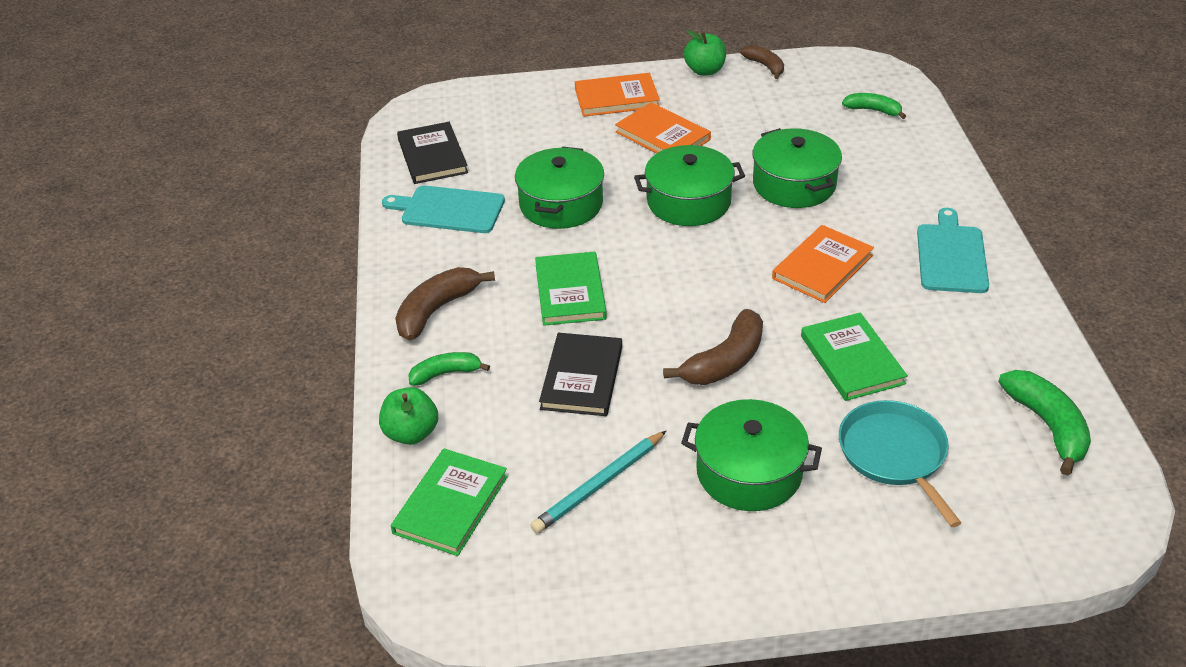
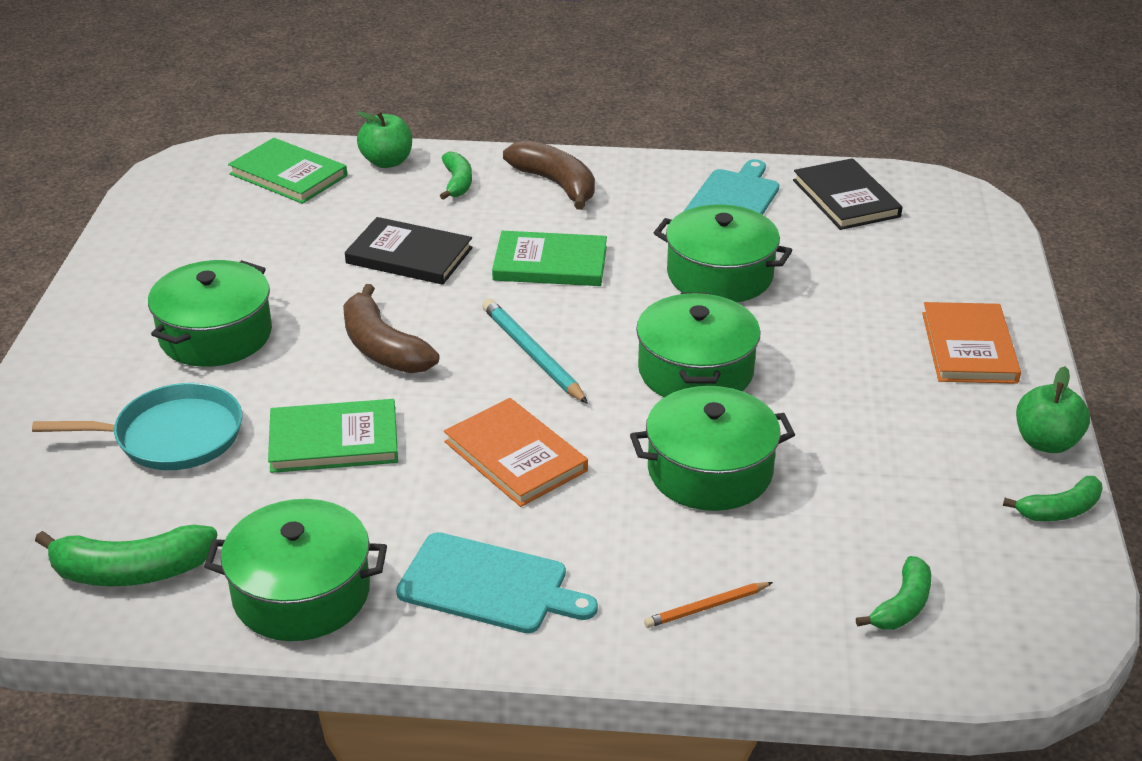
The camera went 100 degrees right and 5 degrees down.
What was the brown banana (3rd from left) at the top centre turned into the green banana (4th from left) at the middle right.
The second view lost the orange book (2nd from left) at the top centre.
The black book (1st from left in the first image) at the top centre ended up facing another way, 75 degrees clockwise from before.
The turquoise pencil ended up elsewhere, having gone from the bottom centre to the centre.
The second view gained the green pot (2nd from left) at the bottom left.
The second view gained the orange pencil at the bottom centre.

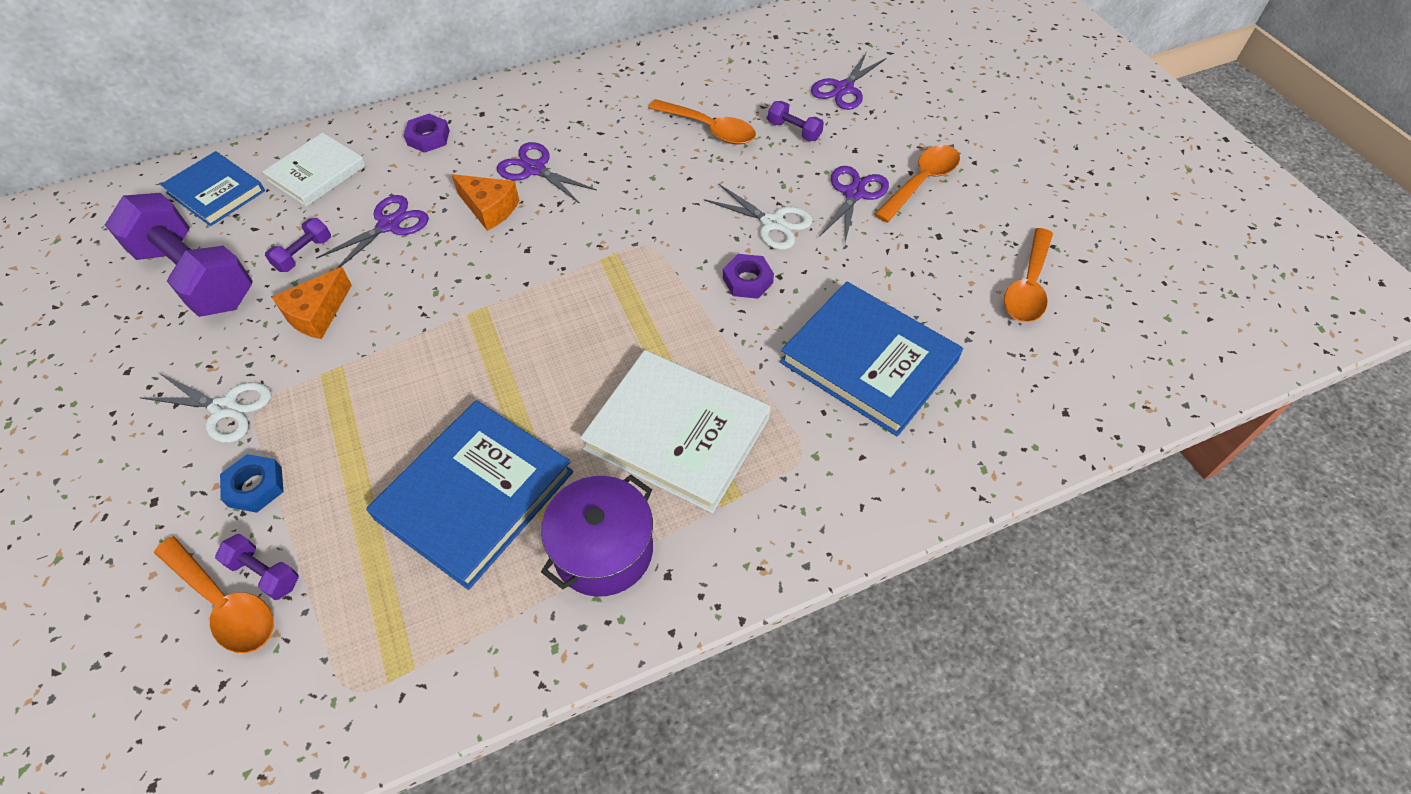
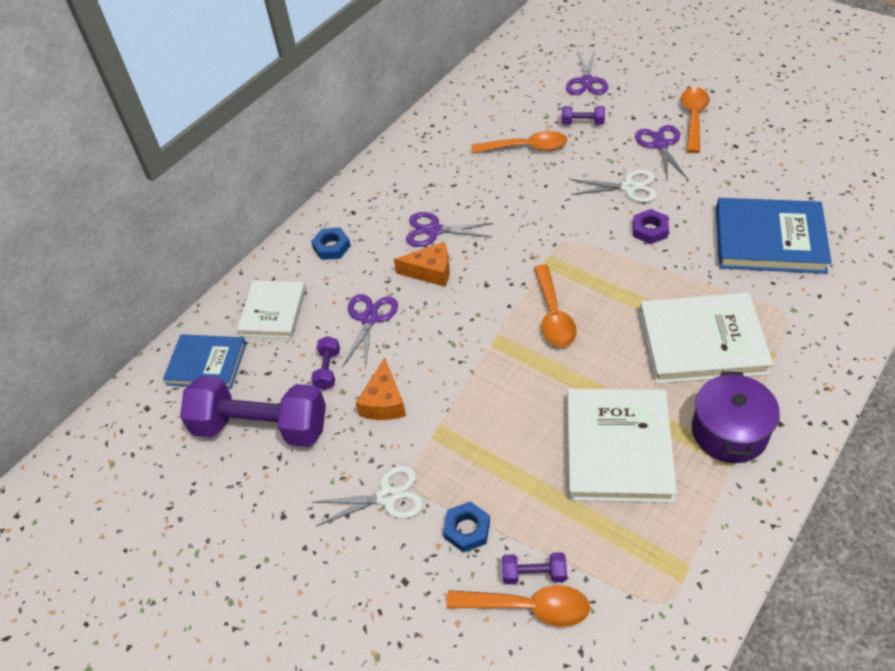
The camera went 25 degrees left and 5 degrees down.
What was the purple nut (1st from left) at the top left turned into the blue nut (1st from left) at the centre.
The orange spoon (4th from left in the first image) ended up elsewhere, having gone from the middle right to the centre.
What was the blue book (2nd from left) at the middle left turned into the white book (2nd from left) at the middle right.

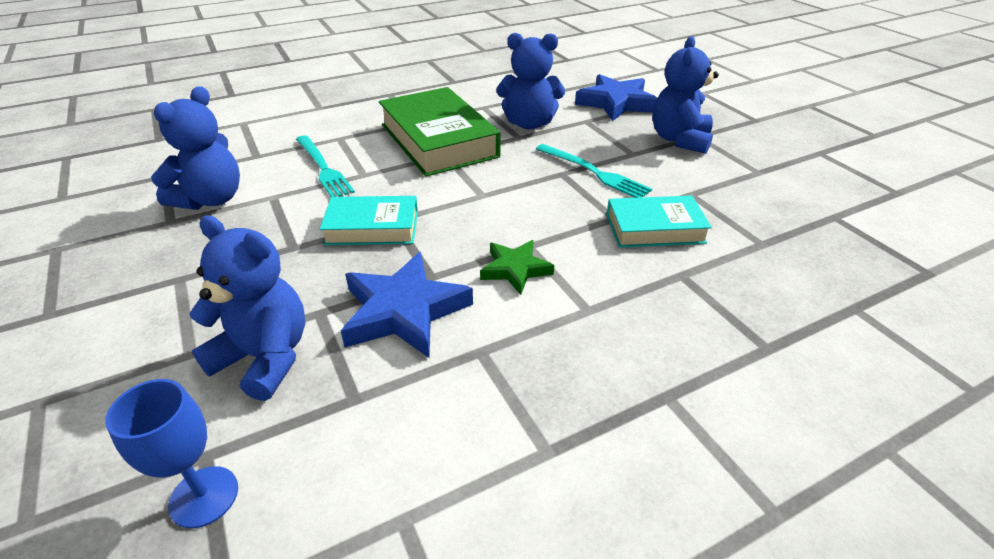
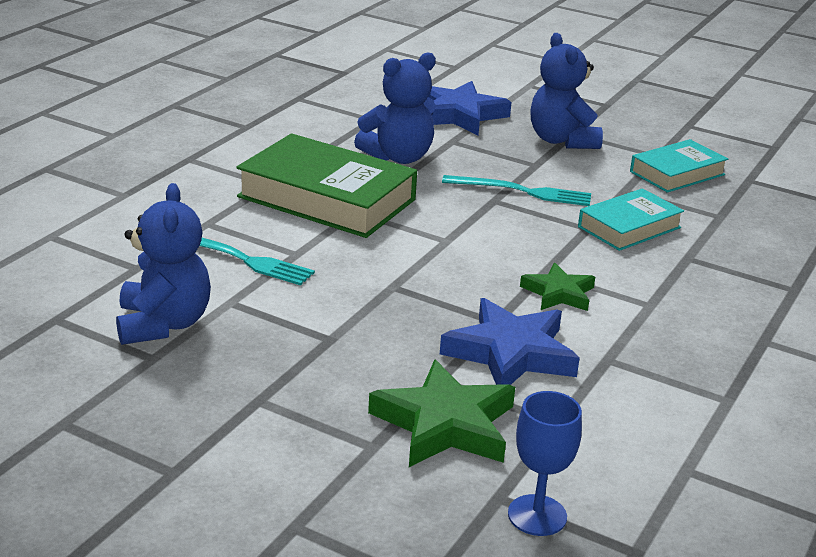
The camera went 35 degrees left and 10 degrees down.
The turquoise book (1st from left in the first image) ended up elsewhere, having gone from the centre to the top right.
Where the blue teddy bear (2nd from left) stood at the middle left, the green star (1st from left) came to stand at the bottom centre.

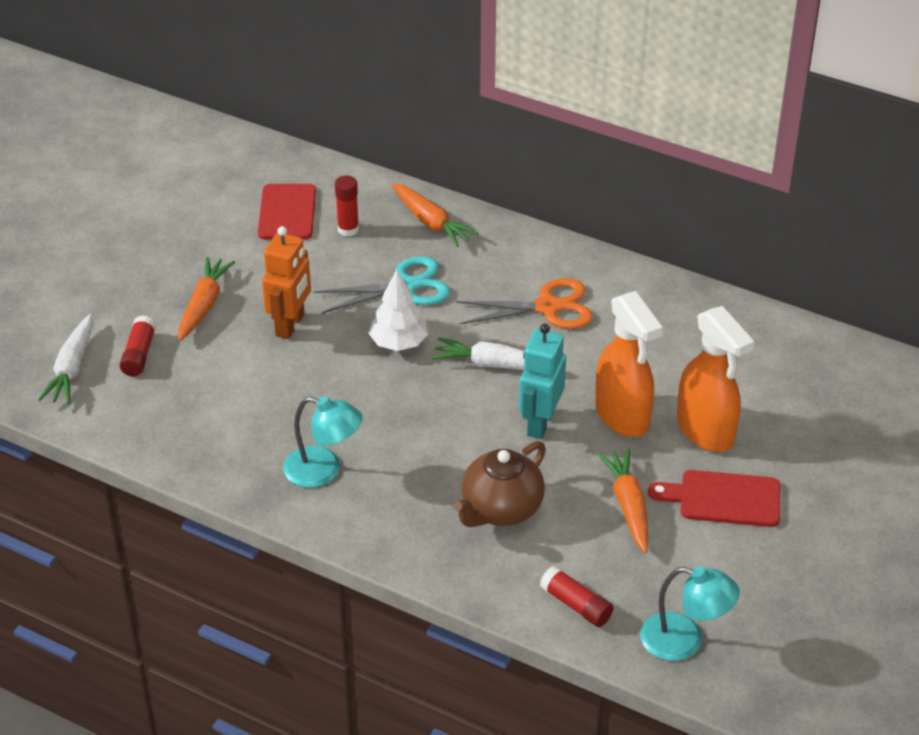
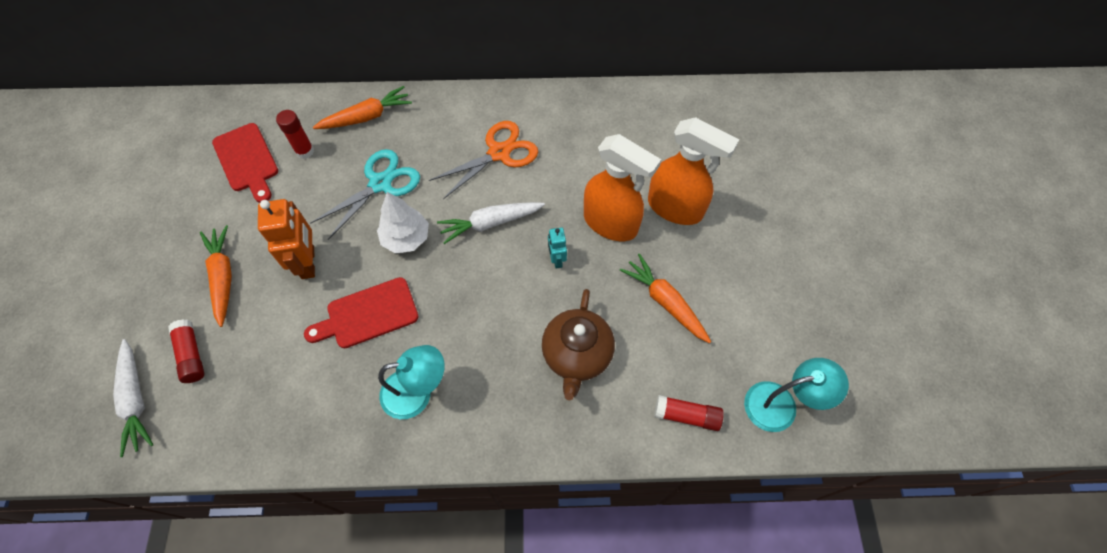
The camera went 30 degrees left and 20 degrees up.
The orange carrot (2nd from left) at the top centre ended up facing another way, 45 degrees counterclockwise from before.
The size of the turquoise robot at the centre changed by a factor of 0.54.
The red cutting board (2nd from left) ended up elsewhere, having gone from the bottom right to the middle left.

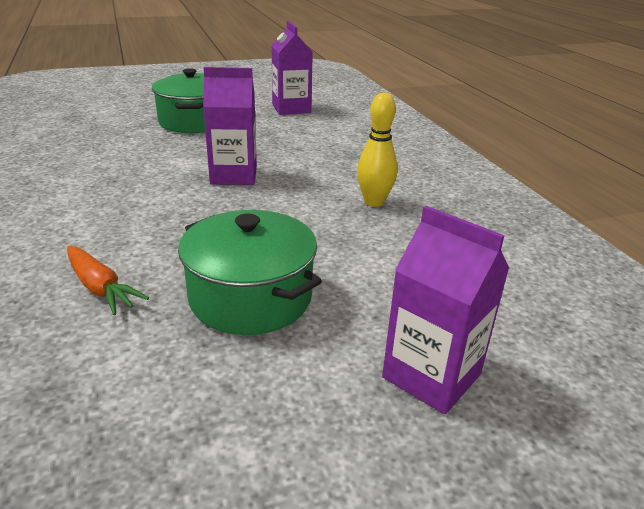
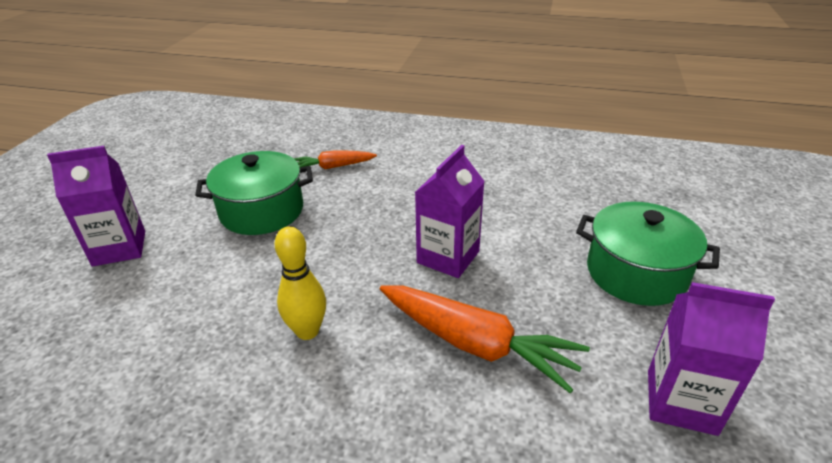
The camera went 125 degrees right and 5 degrees up.
The second view gained the orange carrot (2nd from left) at the bottom centre.

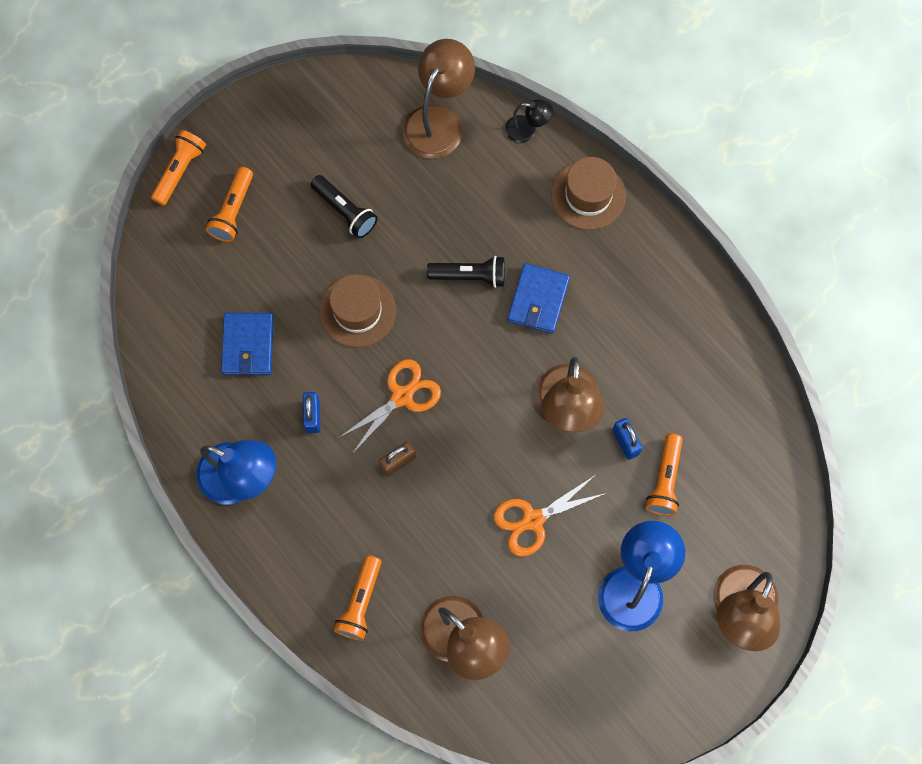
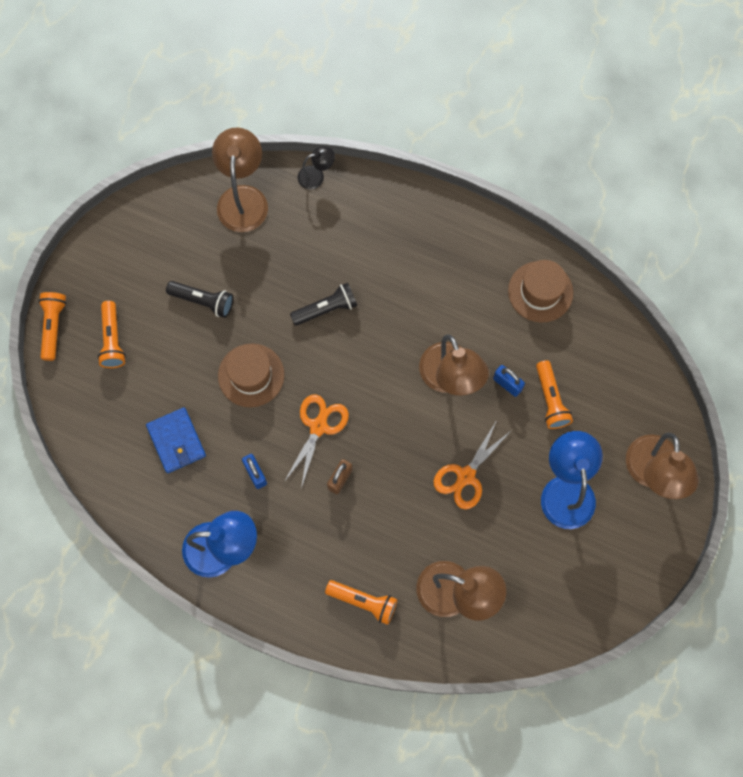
The camera went 25 degrees left and 0 degrees up.
The brown hat (2nd from left) ended up elsewhere, having gone from the top centre to the middle right.
The second view lost the blue wallet (2nd from left) at the centre.
The orange flashlight (3rd from left) at the bottom centre ended up facing another way, 60 degrees counterclockwise from before.

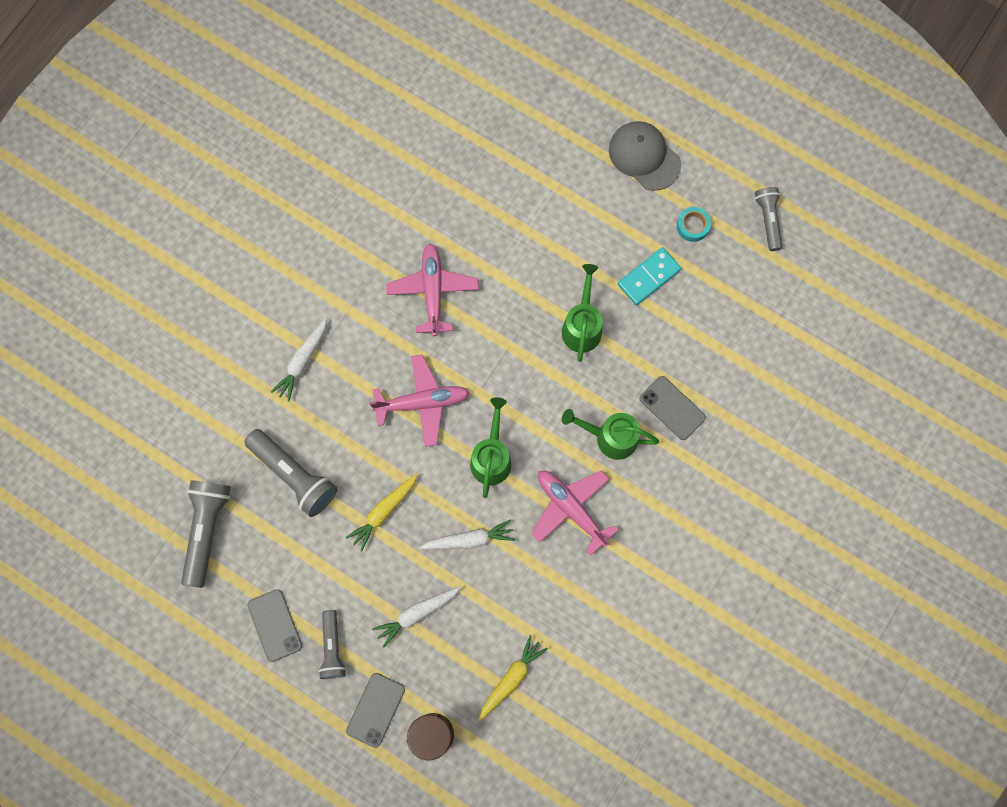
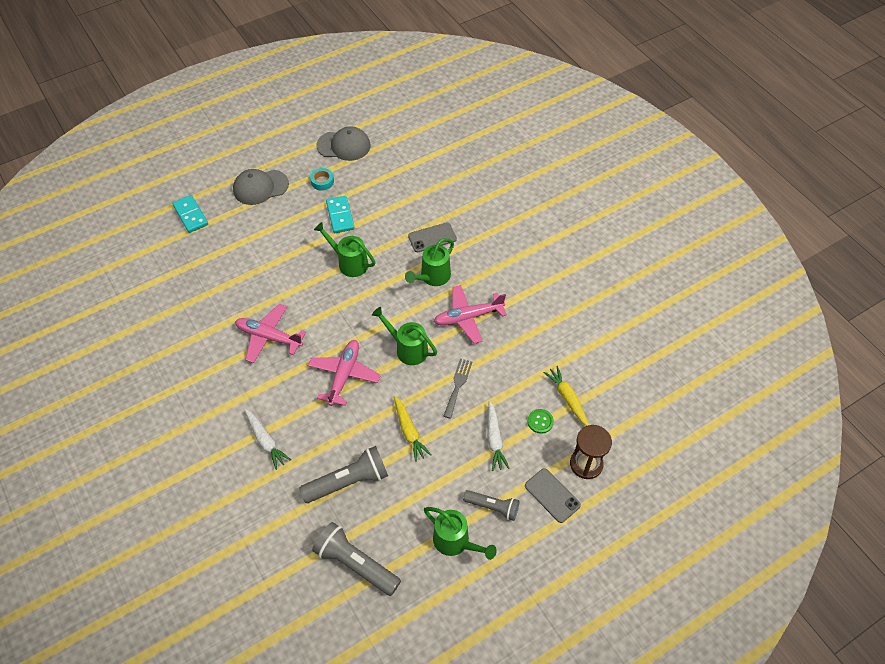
The camera went 65 degrees left and 20 degrees down.
Where the grey flashlight (4th from left) stood at the top right, the grey cap (2nd from left) came to stand at the top centre.
Where the white carrot (3rd from left) stood at the centre, the grey fork came to stand at the centre.
Where the grey phone (1st from left) stood at the bottom left, the green watering can (4th from left) came to stand at the bottom centre.
The second view gained the turquoise domino (1st from left) at the top left.
The second view gained the green button at the centre.

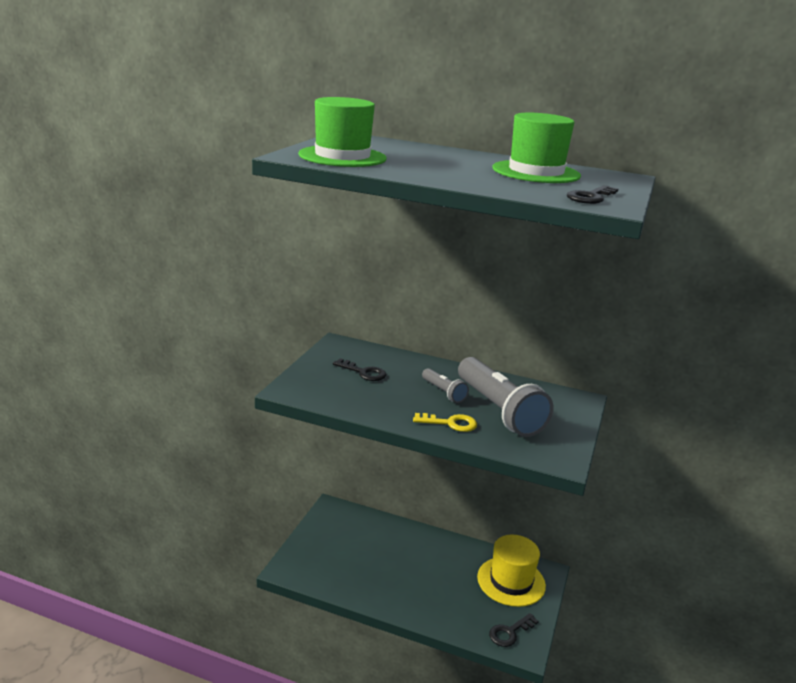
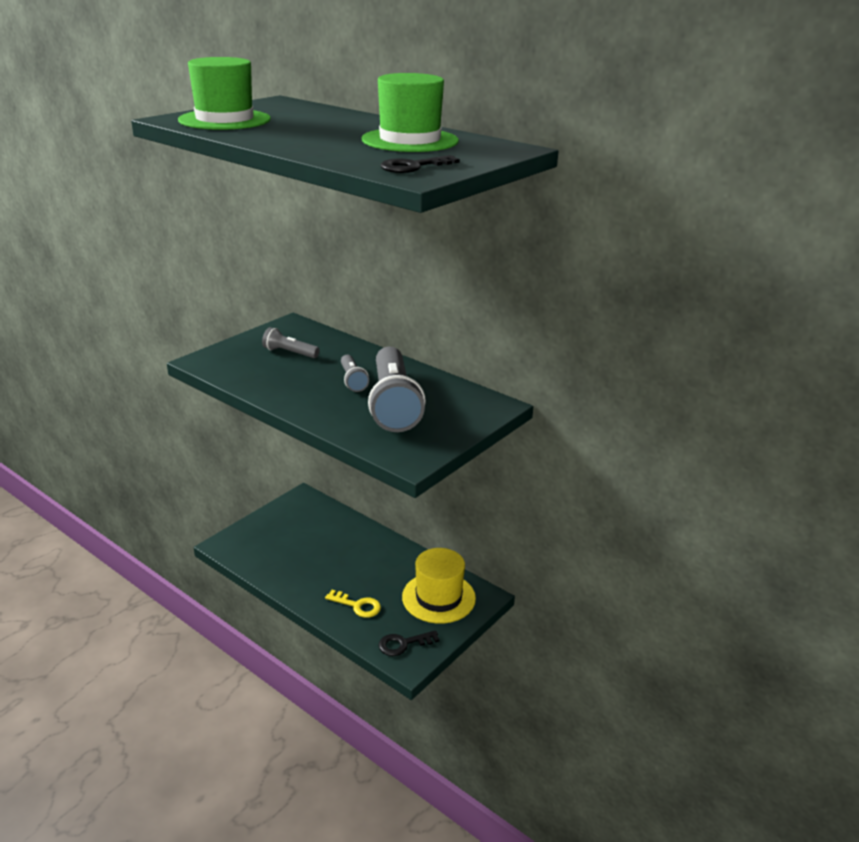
The camera went 20 degrees right and 5 degrees up.
Where the black key (1st from left) stood at the centre, the grey flashlight (1st from left) came to stand at the centre.
The yellow key ended up elsewhere, having gone from the centre to the bottom centre.

